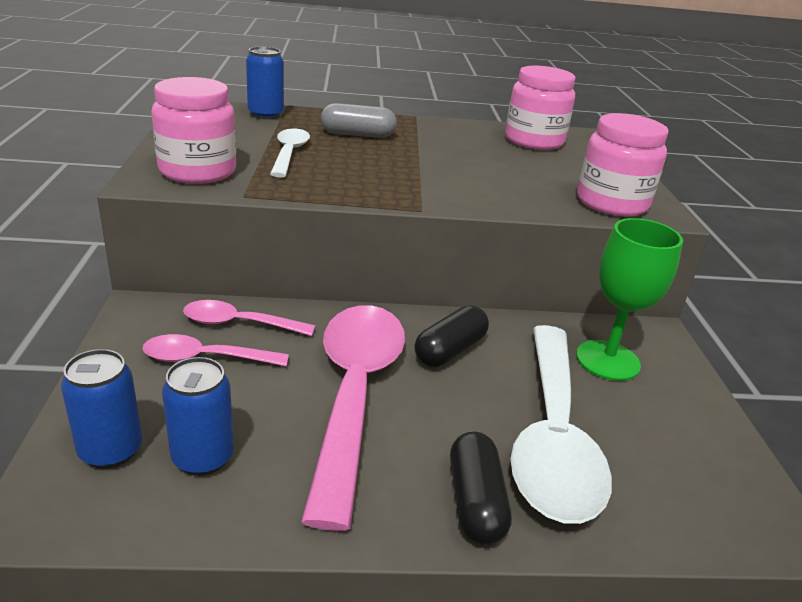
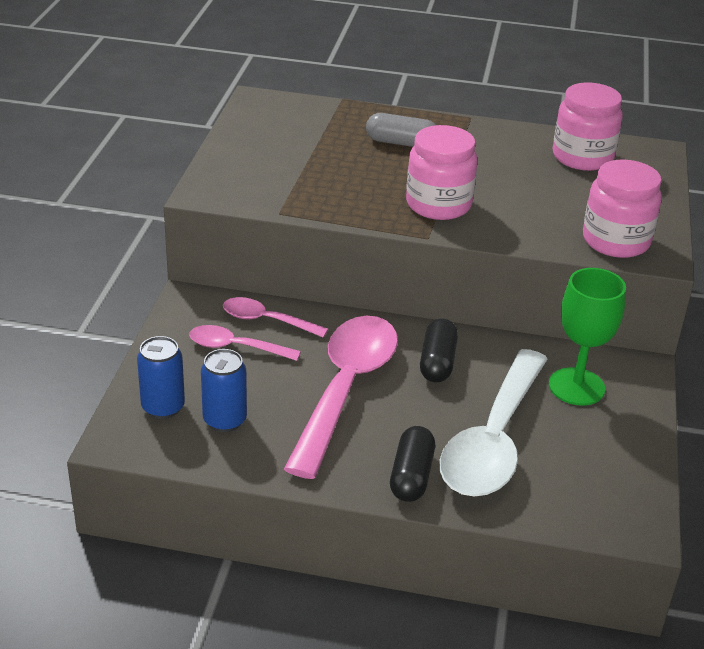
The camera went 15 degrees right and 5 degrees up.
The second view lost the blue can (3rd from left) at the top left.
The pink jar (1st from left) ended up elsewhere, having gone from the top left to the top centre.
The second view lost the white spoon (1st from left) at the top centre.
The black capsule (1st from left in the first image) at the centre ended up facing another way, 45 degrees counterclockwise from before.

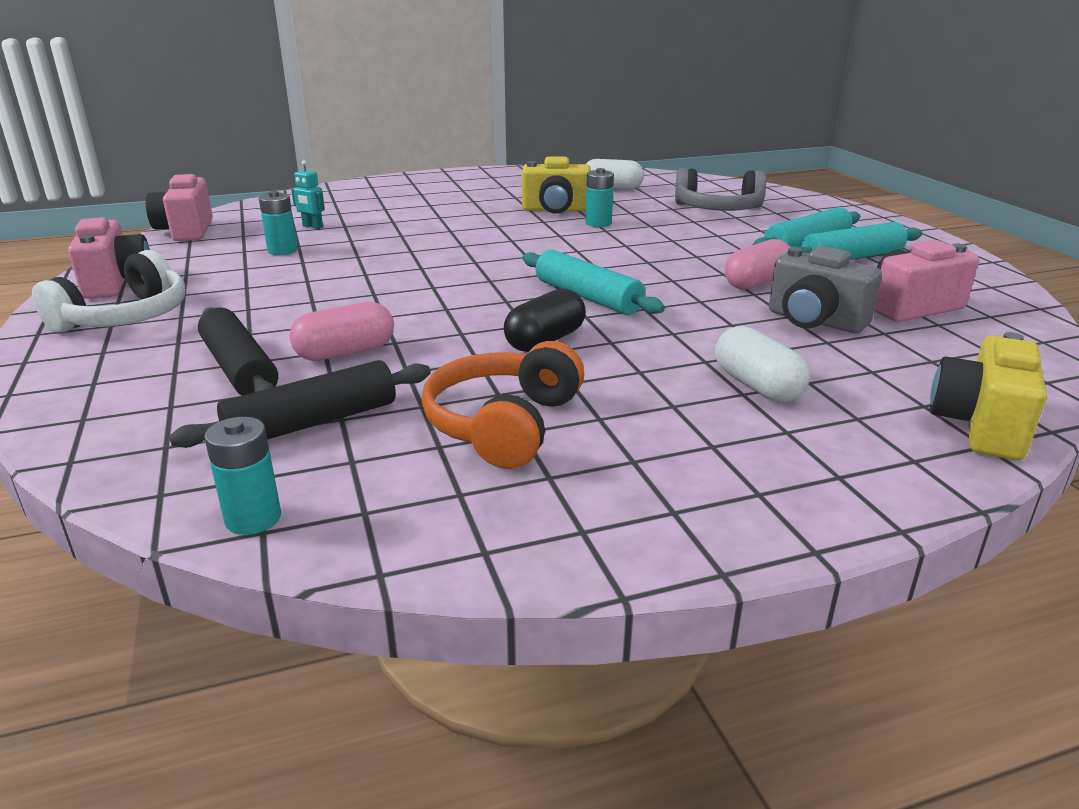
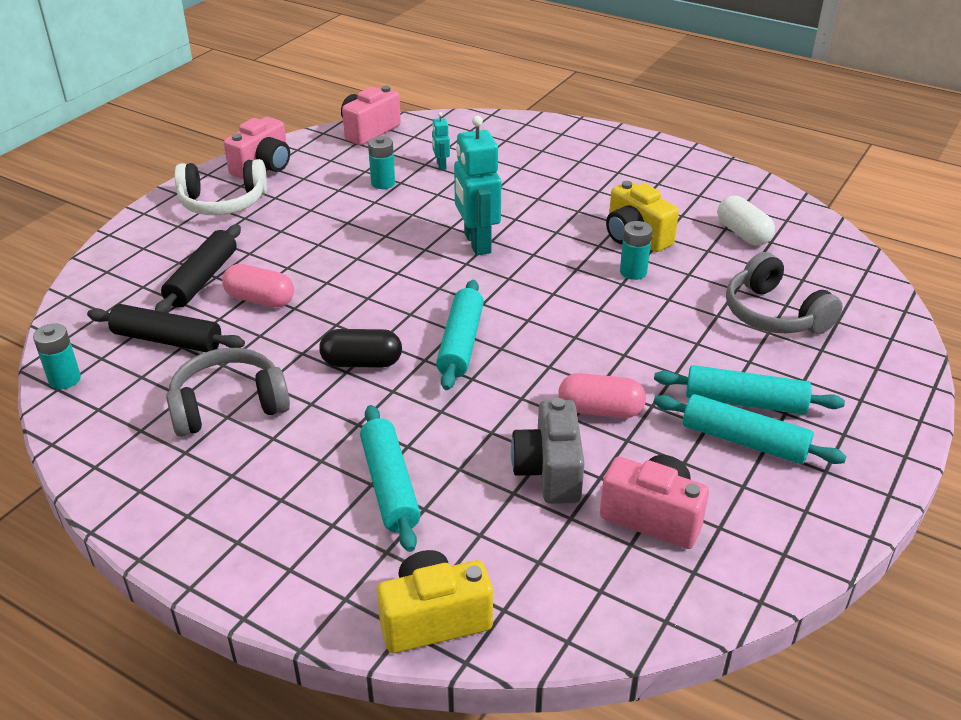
The camera went 50 degrees right and 10 degrees up.
Where the white capsule (2nd from left) stood at the middle right, the turquoise rolling pin (1st from left) came to stand at the centre.
What was the orange headphones at the centre turned into the grey headphones (1st from left) at the middle left.
The second view gained the turquoise robot (2nd from left) at the top centre.

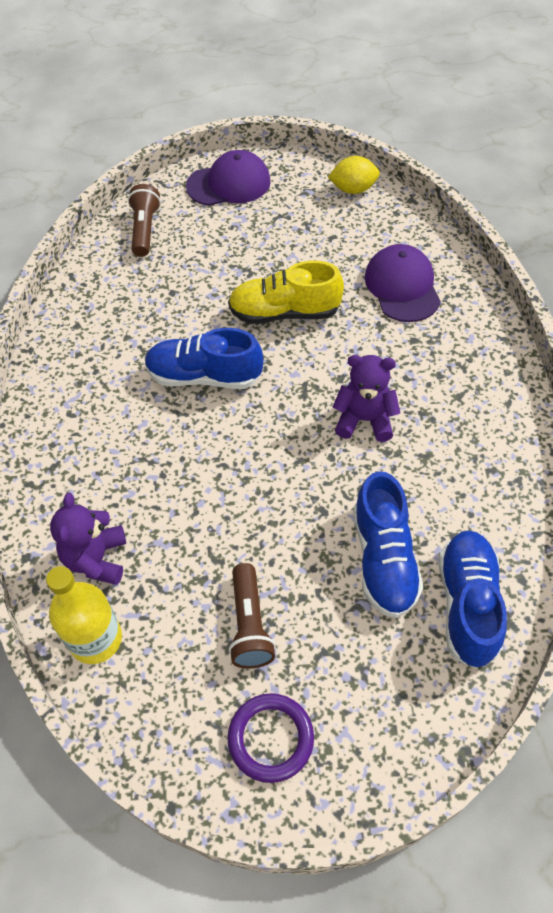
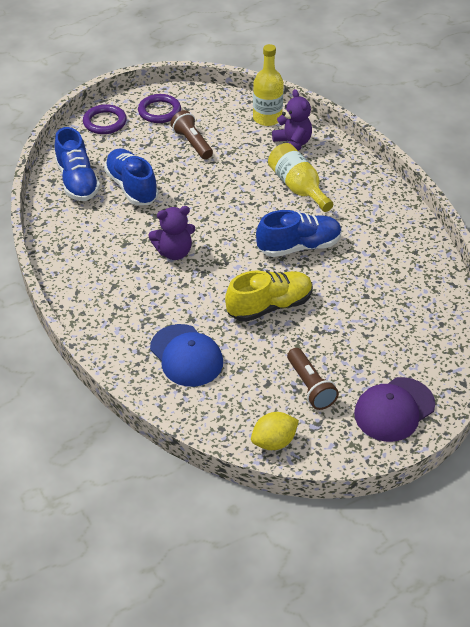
The camera went 155 degrees right and 10 degrees down.
The brown flashlight (1st from left in the first image) ended up elsewhere, having gone from the top left to the centre.
What was the purple cap (2nd from left) at the top right turned into the blue cap at the centre.
The second view gained the purple ring (1st from left) at the top left.
The second view gained the yellow bottle (2nd from left) at the top centre.

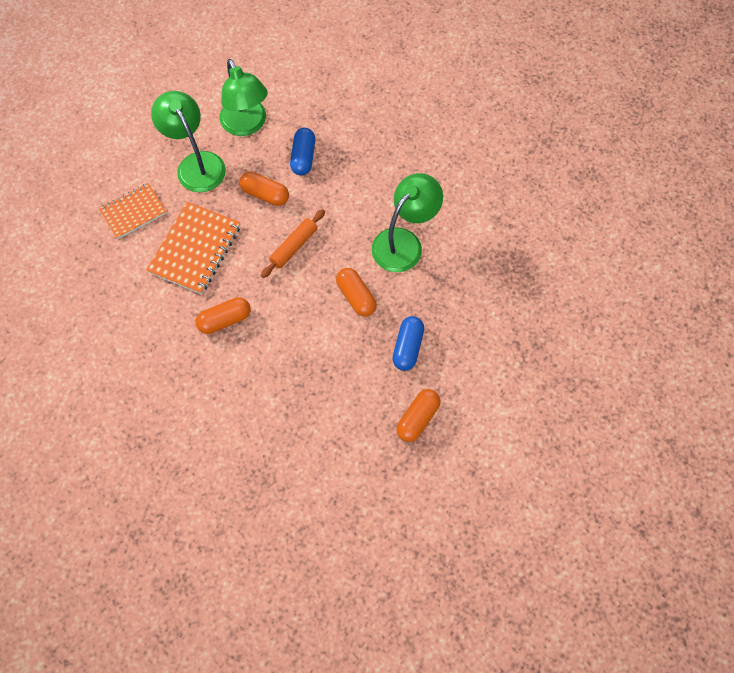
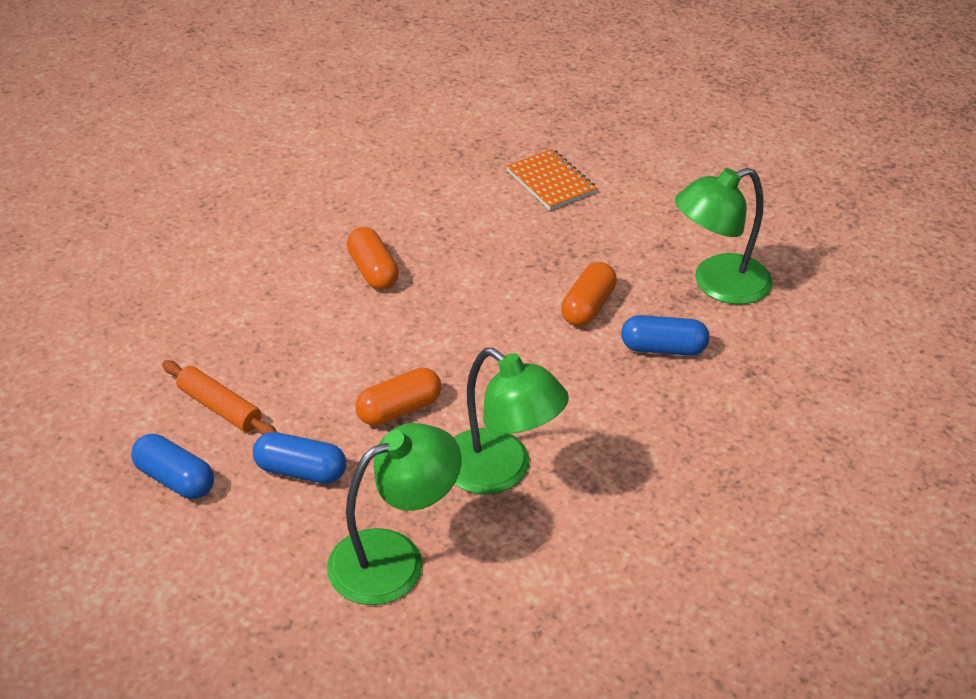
The camera went 90 degrees right and 25 degrees down.
The green lamp (1st from left) ended up elsewhere, having gone from the top left to the bottom centre.
The second view lost the orange notebook (2nd from left) at the middle left.
The orange rolling pin ended up elsewhere, having gone from the centre to the middle left.
What was the orange capsule (4th from left) at the centre turned into the blue capsule (1st from left) at the bottom left.

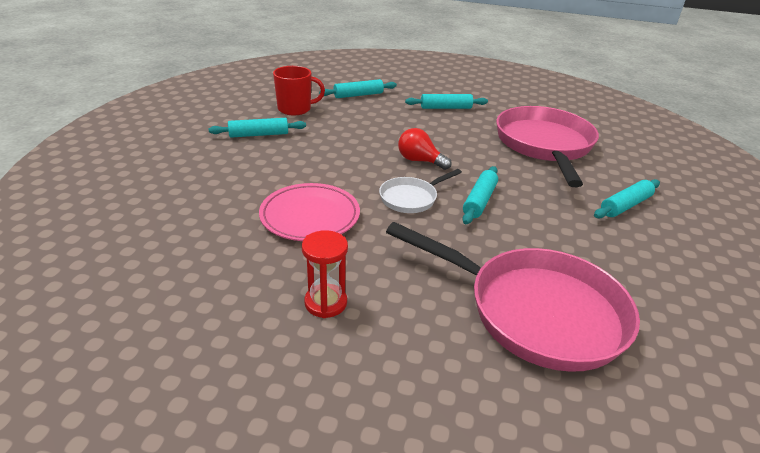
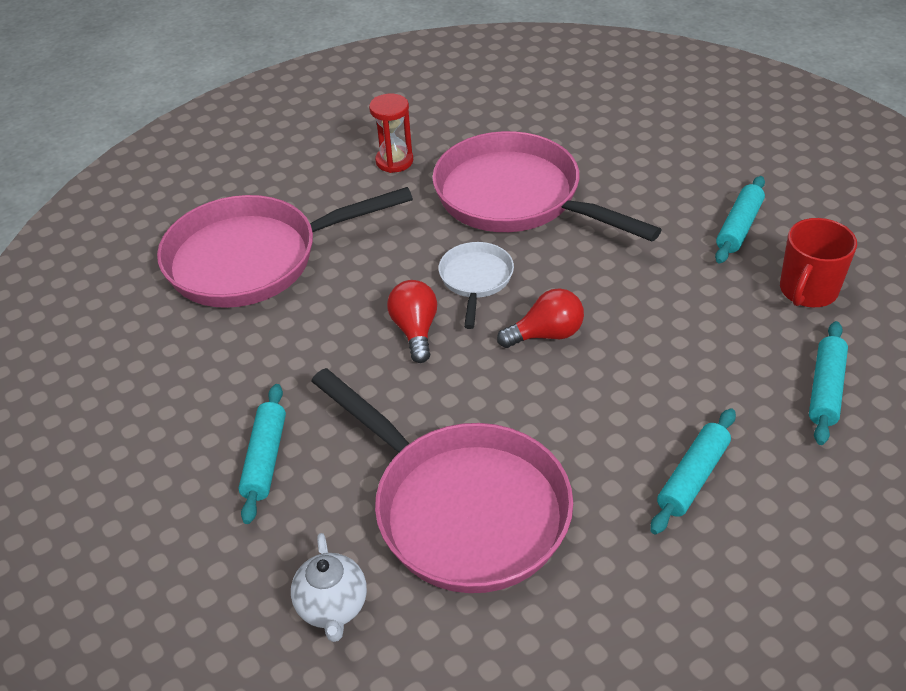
The camera went 135 degrees right and 10 degrees up.
Where the turquoise rolling pin (4th from left) stood at the centre, the red light bulb (1st from left) came to stand at the centre.
Where the pink plate stood at the centre, the pink pan (3rd from left) came to stand at the top centre.
The second view gained the white teapot at the bottom centre.

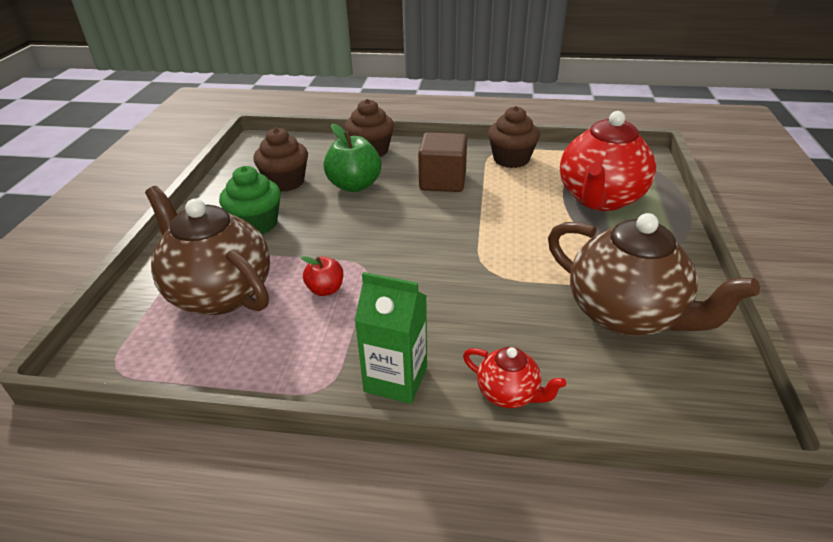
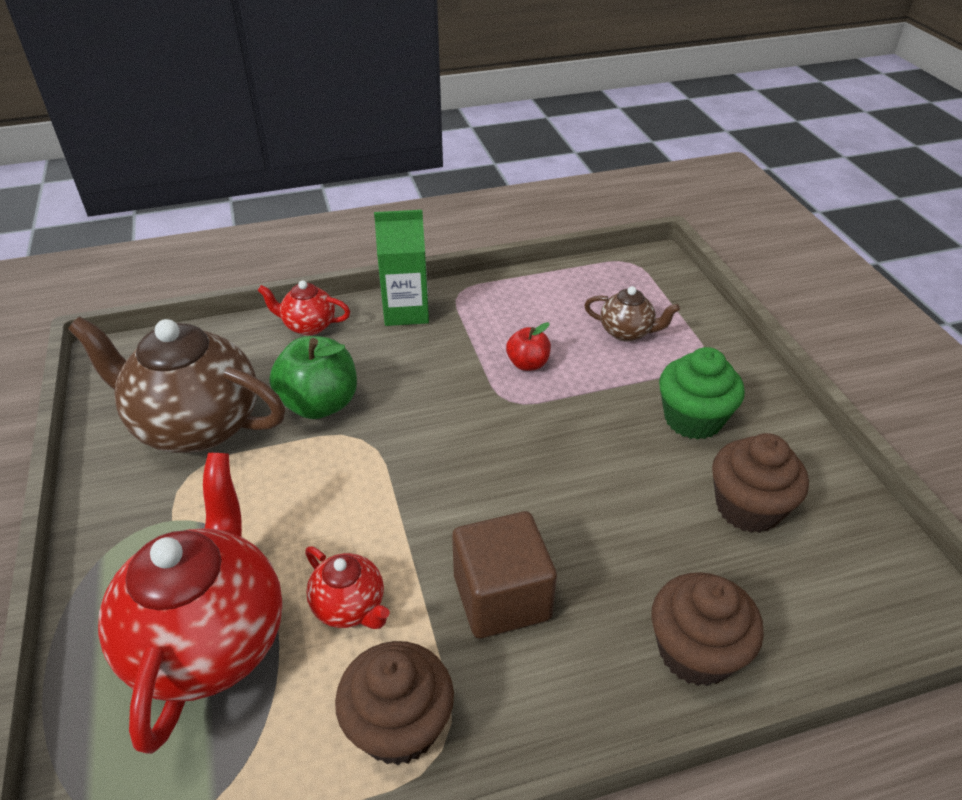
The camera went 155 degrees right and 5 degrees up.
The green apple ended up elsewhere, having gone from the top centre to the middle left.
The size of the brown teapot (1st from left in the first image) at the middle left changed by a factor of 0.47.
The second view gained the red teapot (3rd from left) at the bottom centre.

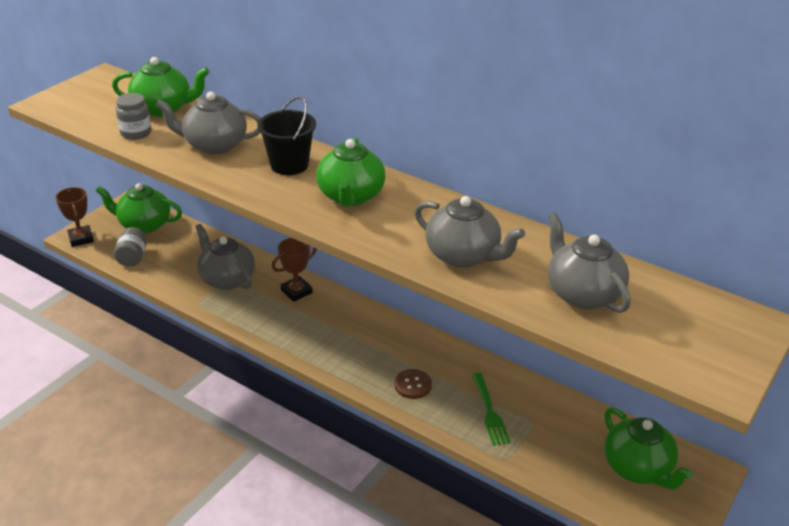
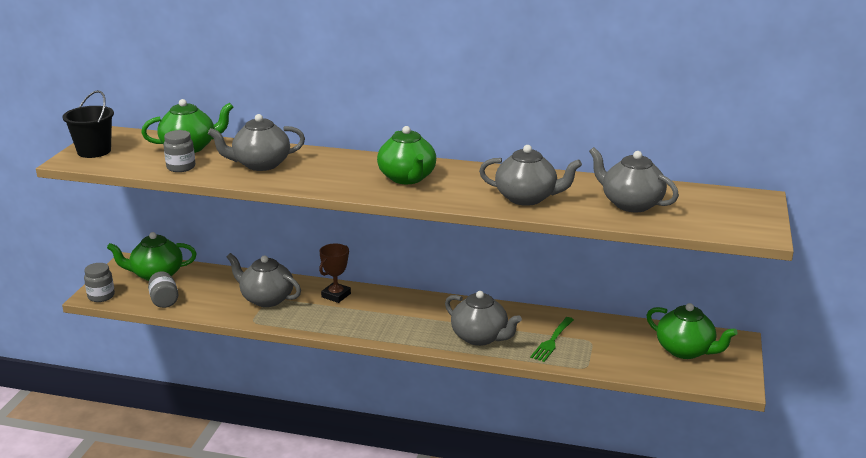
The camera went 20 degrees left and 10 degrees down.
The black bucket ended up elsewhere, having gone from the top centre to the top left.
Where the brown trophy (1st from left) stood at the middle left, the grey jar (1st from left) came to stand at the middle left.
Where the brown button stood at the bottom centre, the grey teapot (3rd from left) came to stand at the bottom centre.
The green fork at the bottom centre ended up facing another way, 60 degrees clockwise from before.

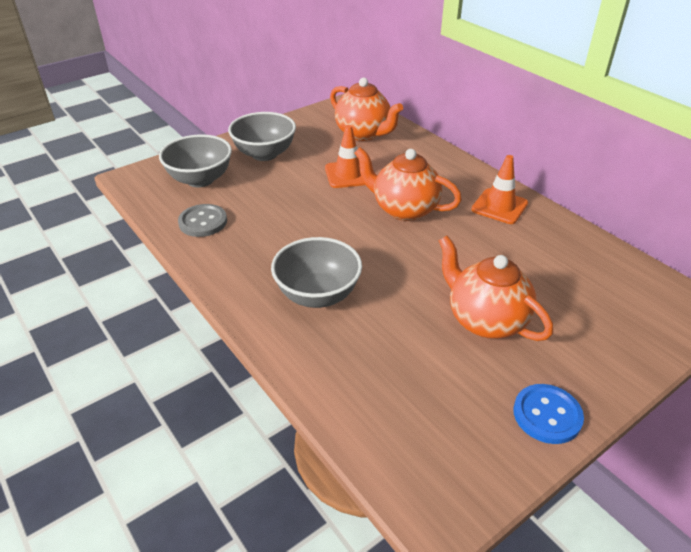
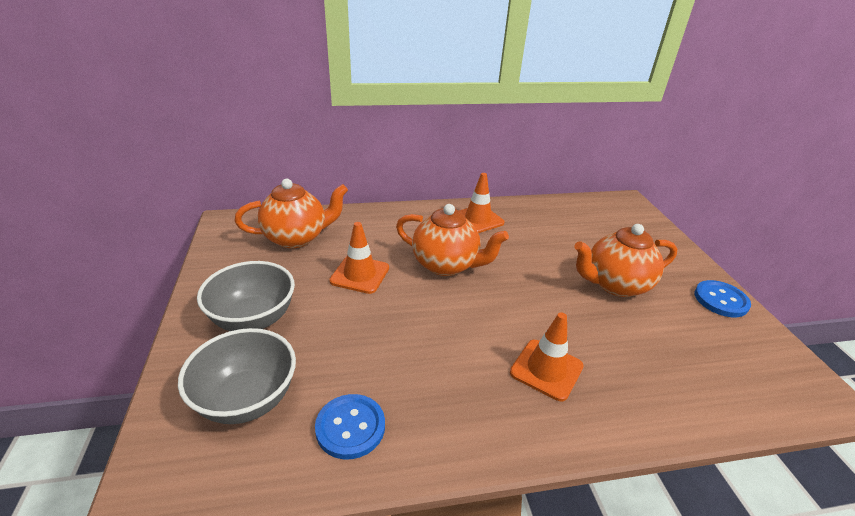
The camera went 65 degrees left and 5 degrees down.
The orange teapot (2nd from left) at the centre ended up facing another way, 120 degrees counterclockwise from before.
What was the grey button at the middle left turned into the blue button (1st from left) at the bottom centre.
Where the grey bowl (3rd from left) stood at the centre, the orange traffic cone (3rd from left) came to stand at the bottom centre.

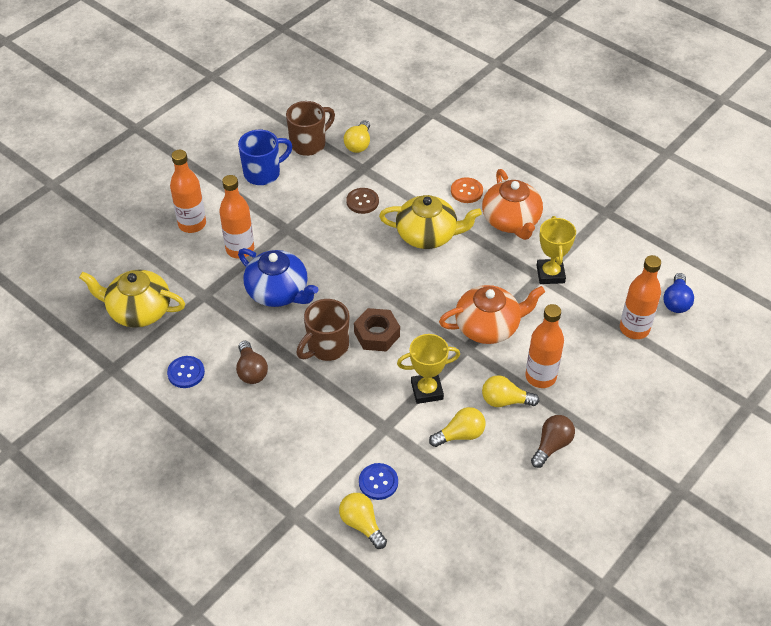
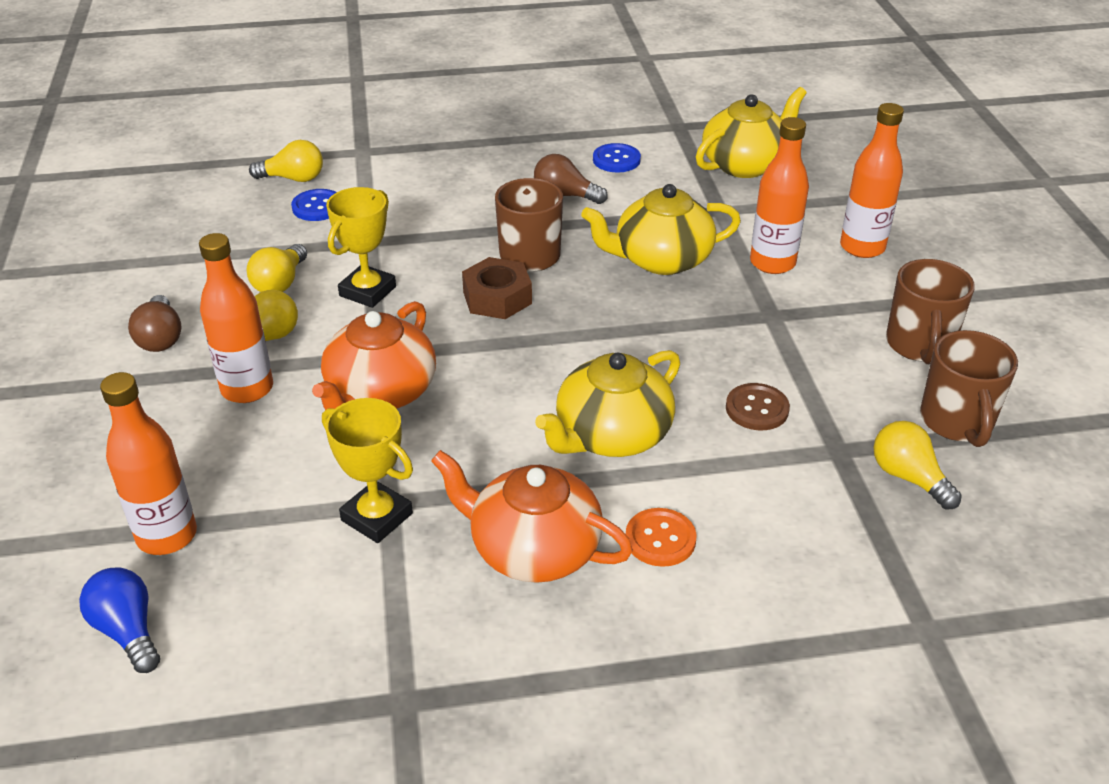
The camera went 130 degrees right and 10 degrees down.
What was the blue mug at the top centre turned into the brown mug (2nd from left) at the middle right.
What was the blue teapot at the centre turned into the yellow teapot (2nd from left) at the top centre.

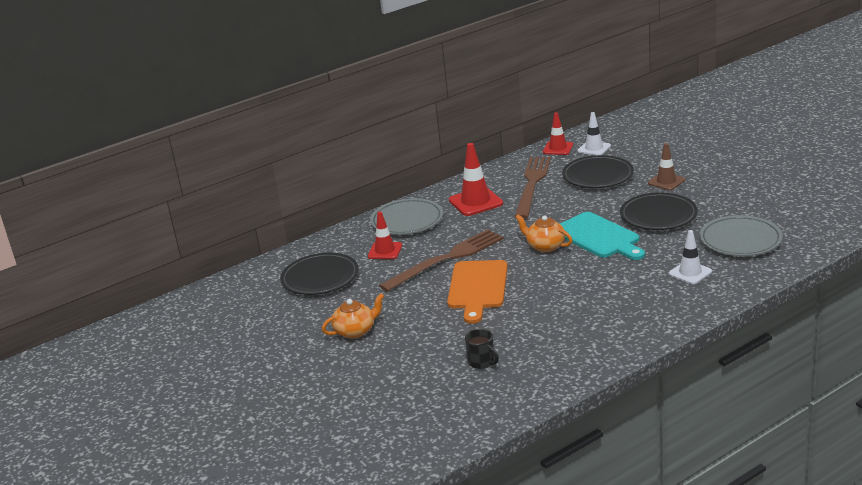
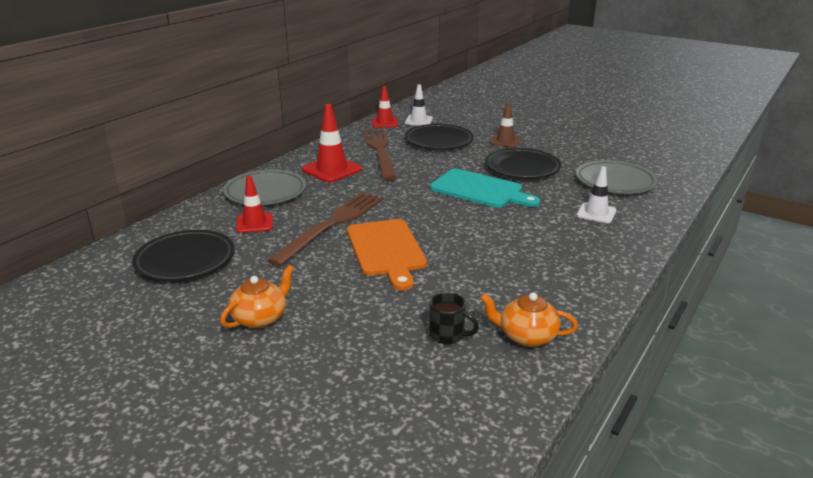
The camera went 25 degrees left and 0 degrees up.
The orange teapot (2nd from left) ended up elsewhere, having gone from the centre to the bottom centre.

